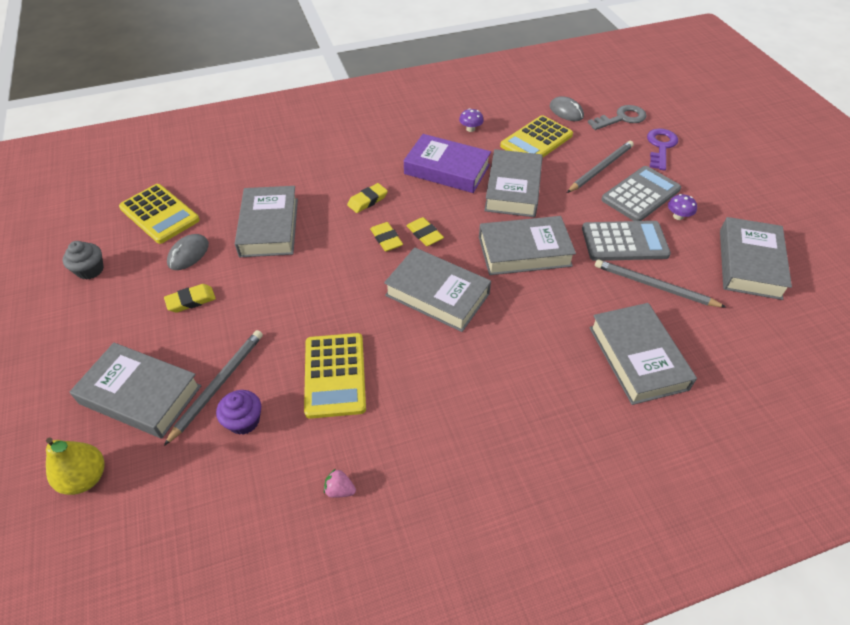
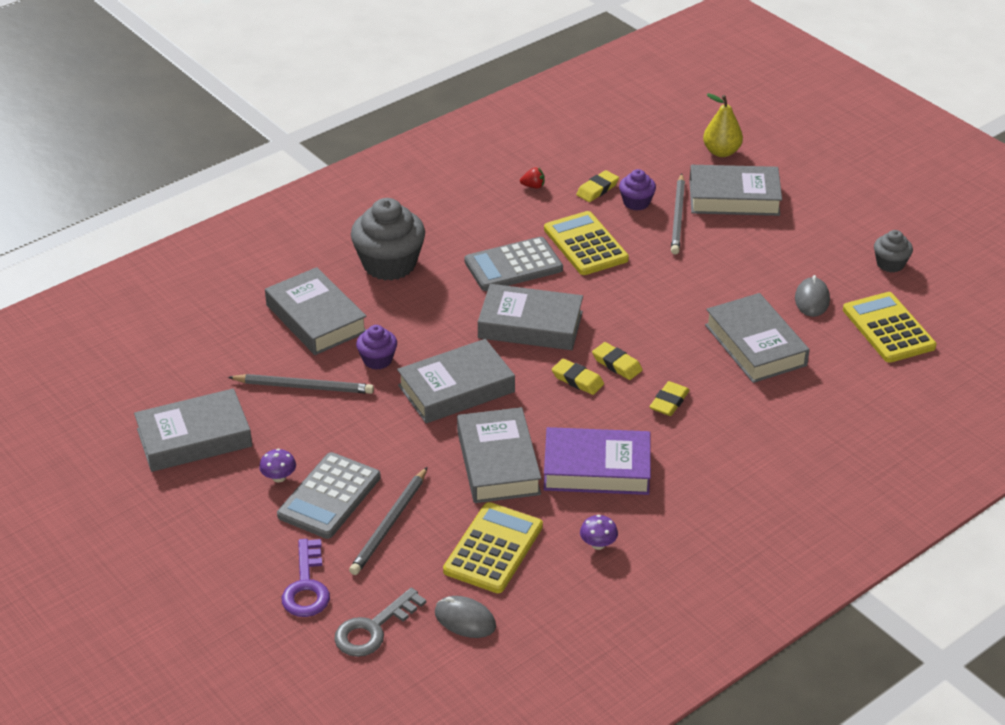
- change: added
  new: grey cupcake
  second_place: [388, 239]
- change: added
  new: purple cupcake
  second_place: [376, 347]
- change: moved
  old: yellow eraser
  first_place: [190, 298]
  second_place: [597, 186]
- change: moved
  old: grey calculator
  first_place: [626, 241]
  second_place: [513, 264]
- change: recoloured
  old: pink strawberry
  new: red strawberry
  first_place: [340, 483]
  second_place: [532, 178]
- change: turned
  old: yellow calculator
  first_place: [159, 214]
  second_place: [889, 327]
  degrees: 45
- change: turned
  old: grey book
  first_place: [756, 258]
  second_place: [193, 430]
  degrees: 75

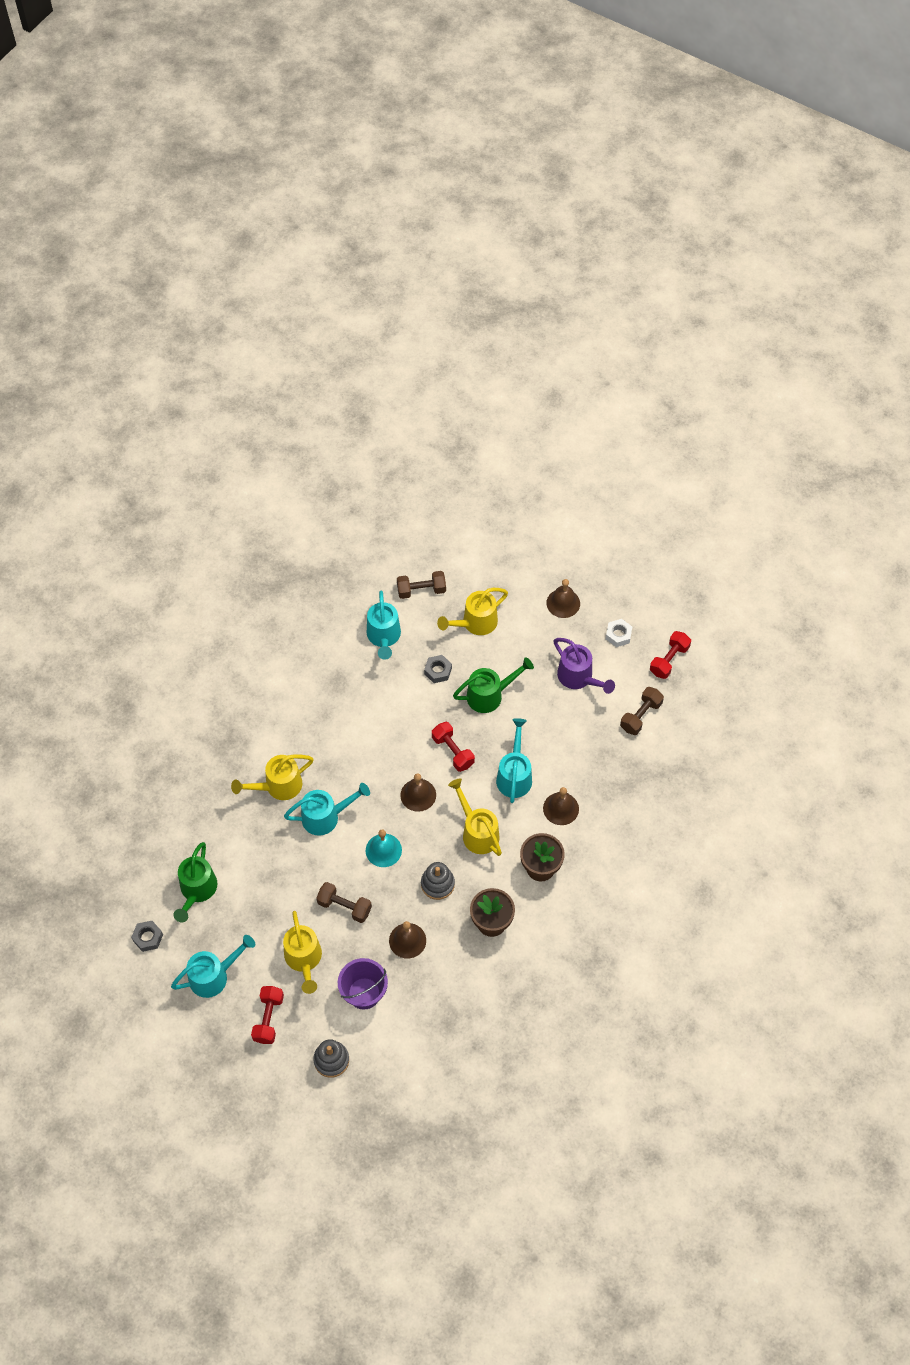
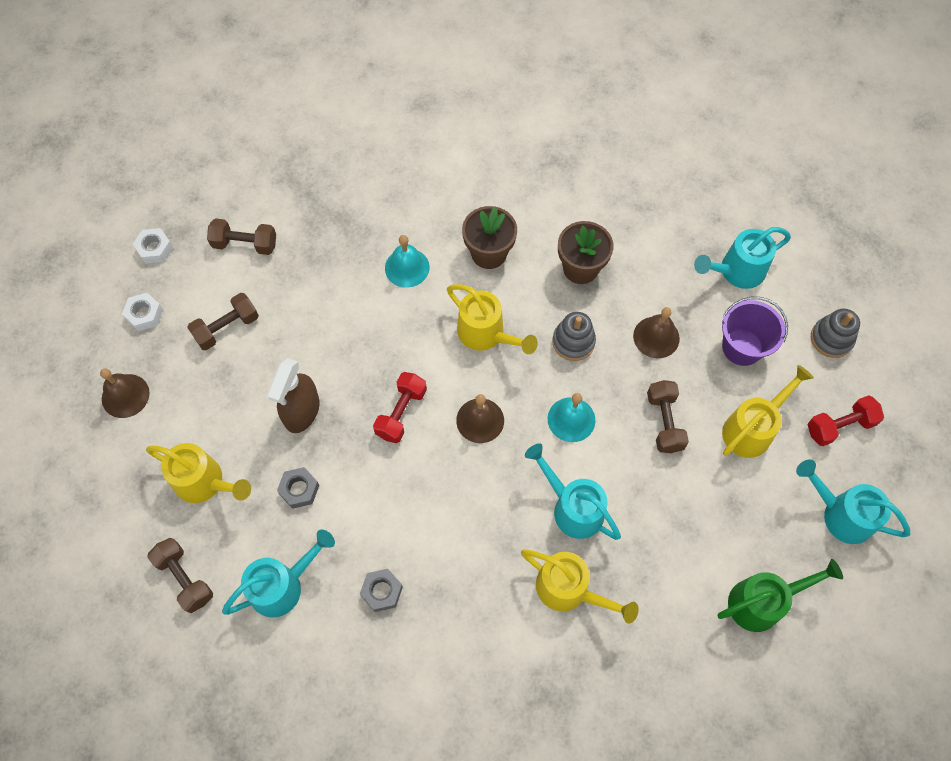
- change: moved
  old: grey nut
  first_place: [147, 936]
  second_place: [381, 590]
- change: moved
  old: turquoise watering can
  first_place: [514, 760]
  second_place: [742, 258]
- change: replaced
  old: green watering can
  new: brown spray bottle
  first_place: [493, 685]
  second_place: [293, 395]
- change: replaced
  old: purple watering can
  new: brown dumbbell
  first_place: [584, 666]
  second_place: [223, 321]
- change: replaced
  old: red dumbbell
  new: white nut
  first_place: [670, 655]
  second_place: [153, 246]
- change: recoloured
  old: brown bell
  new: turquoise bell
  first_place: [561, 806]
  second_place: [407, 261]
- change: turned
  old: yellow watering can
  first_place: [475, 817]
  second_place: [492, 319]
  degrees: -75

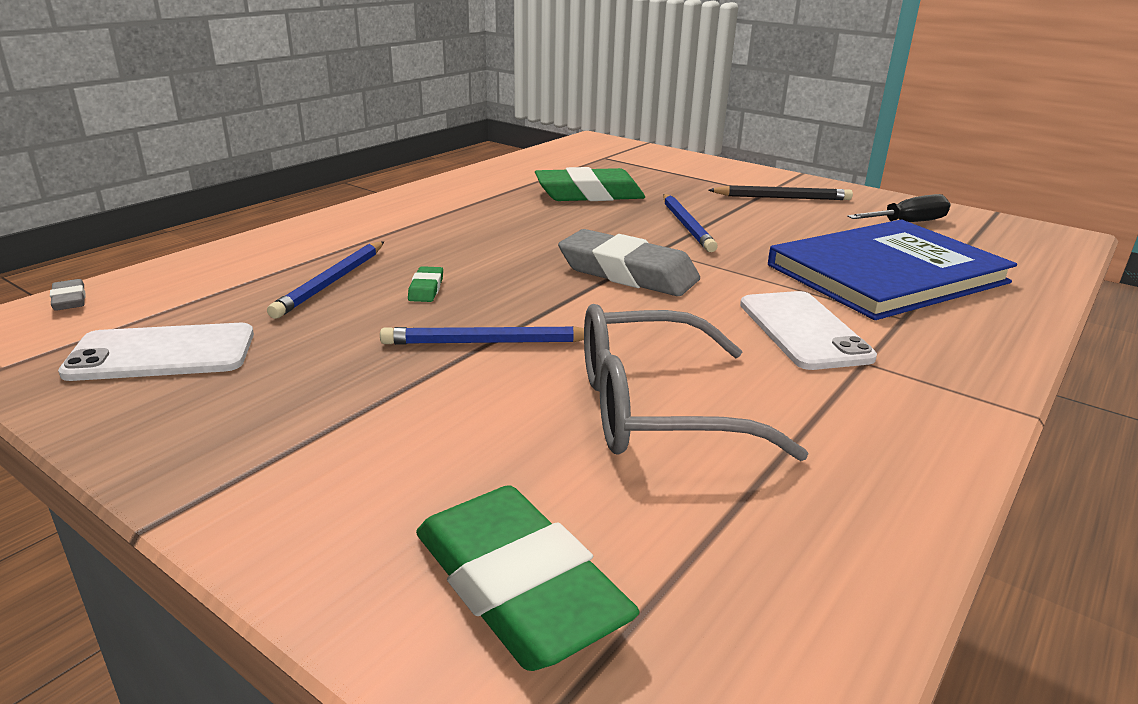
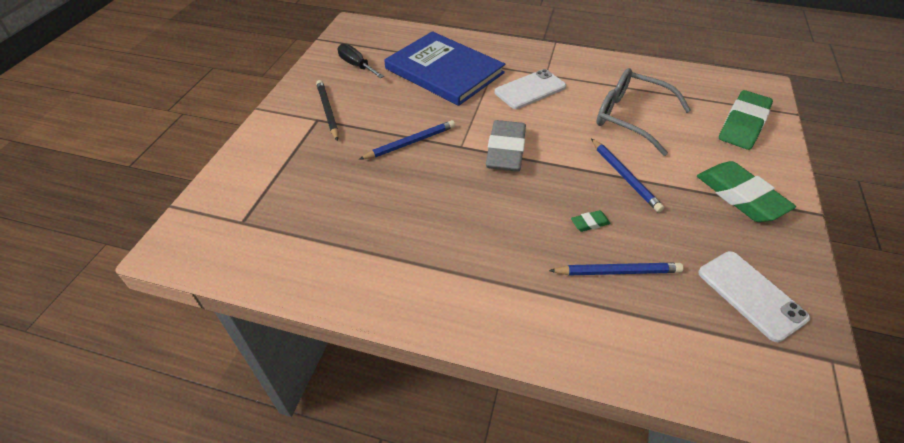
- change: removed
  old: grey eraser
  first_place: [68, 295]
- change: moved
  old: green eraser
  first_place: [590, 184]
  second_place: [746, 191]
- change: turned
  old: grey glasses
  first_place: [696, 382]
  second_place: [644, 112]
  degrees: 150

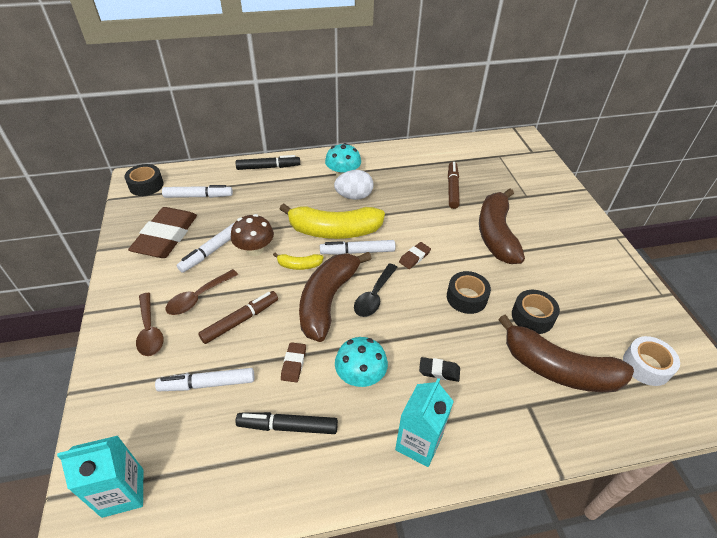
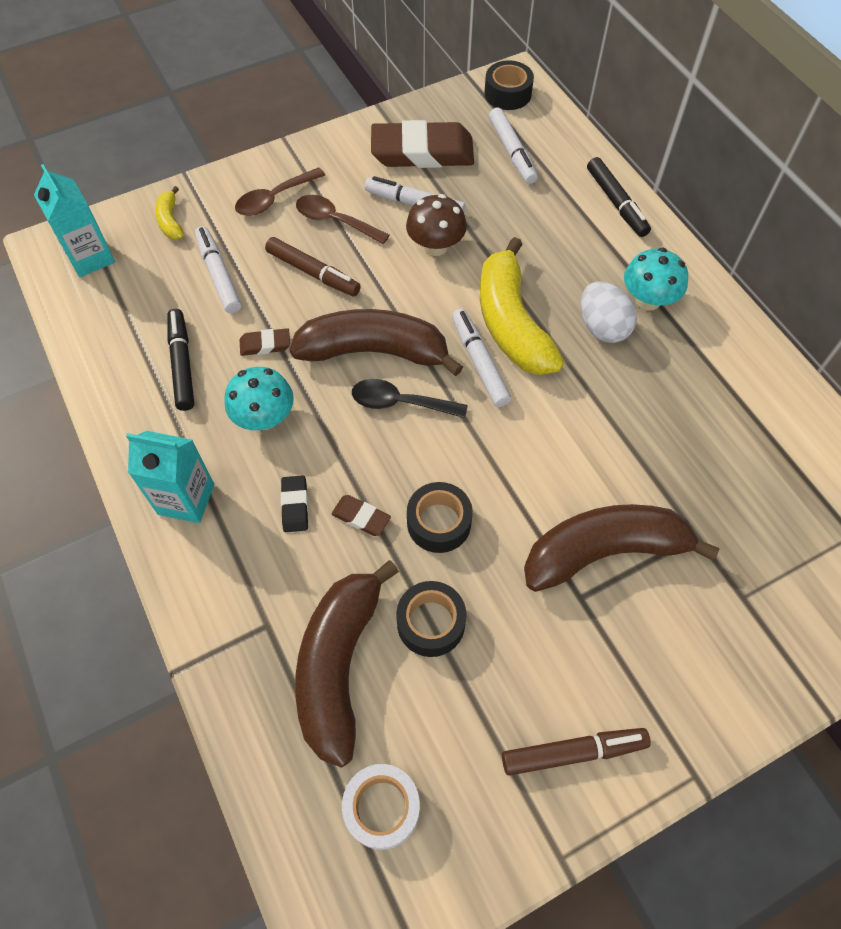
- change: moved
  old: yellow banana
  first_place: [298, 261]
  second_place: [169, 213]
- change: moved
  old: brown eraser
  first_place: [415, 255]
  second_place: [361, 515]
- change: moved
  old: brown marker
  first_place: [454, 185]
  second_place: [576, 752]

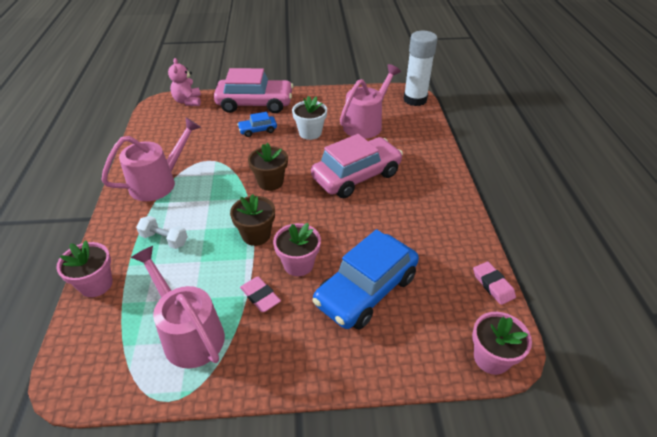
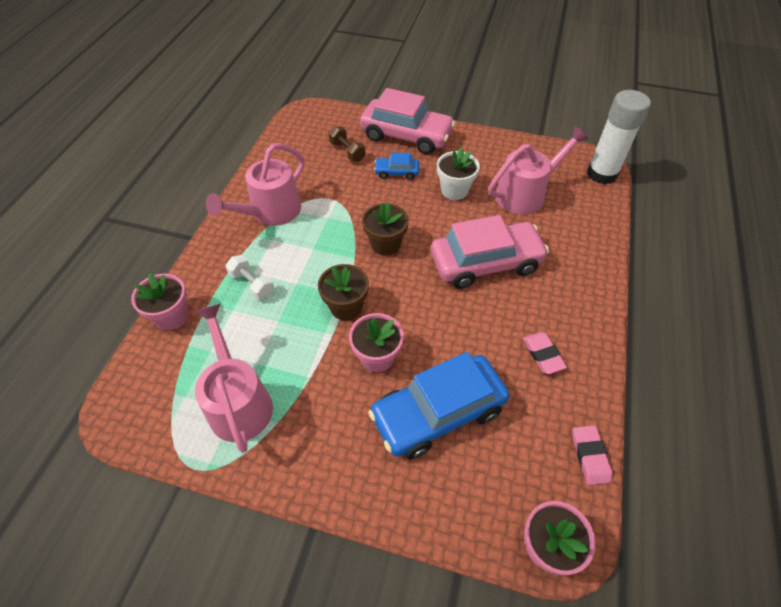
- change: removed
  old: pink teddy bear
  first_place: [184, 82]
- change: added
  new: brown dumbbell
  second_place: [347, 144]
- change: moved
  old: pink eraser
  first_place: [260, 294]
  second_place: [545, 353]
- change: turned
  old: pink watering can
  first_place: [151, 159]
  second_place: [255, 184]
  degrees: 150

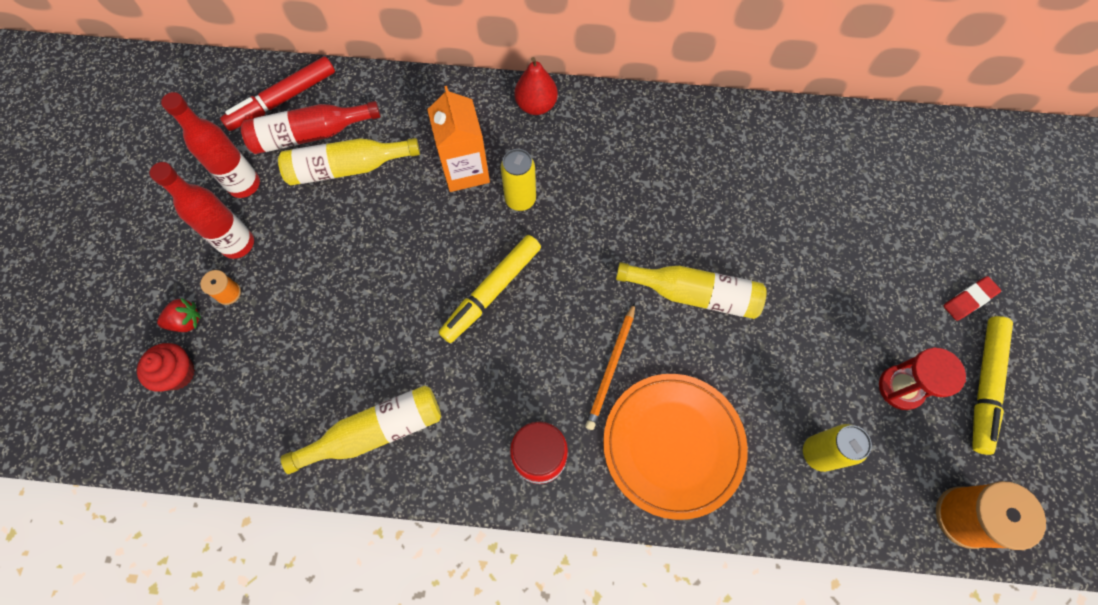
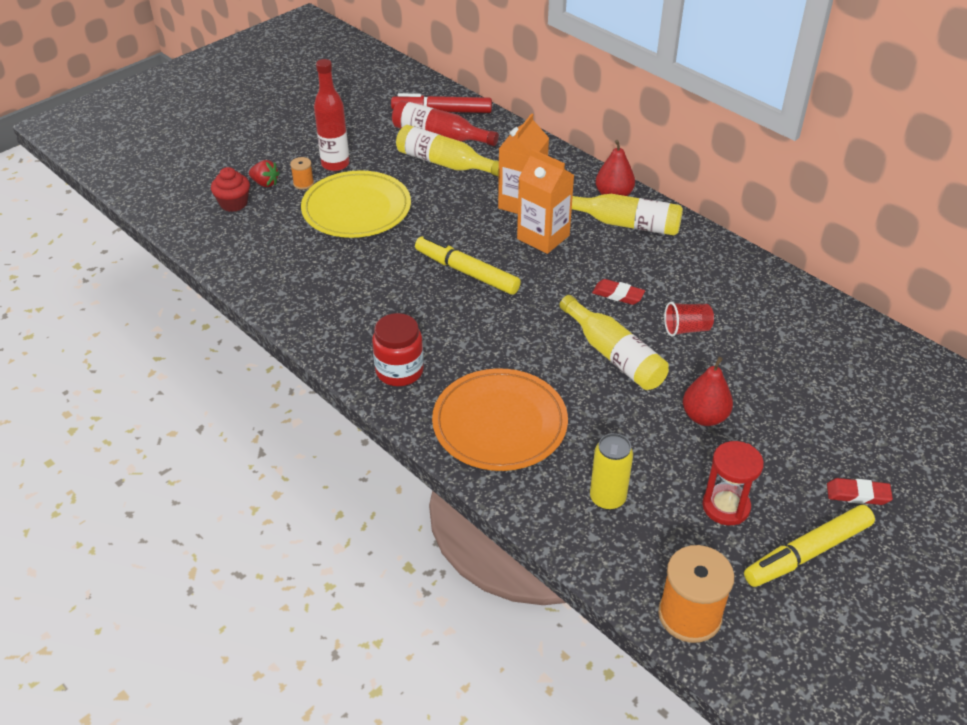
- change: removed
  old: red bottle
  first_place: [210, 145]
- change: removed
  old: orange pencil
  first_place: [610, 366]
- change: added
  new: yellow plate
  second_place: [356, 204]
- change: added
  new: red eraser
  second_place: [618, 292]
- change: added
  new: red cup
  second_place: [689, 319]
- change: added
  new: red pear
  second_place: [708, 391]
- change: moved
  old: yellow bottle
  first_place: [361, 430]
  second_place: [627, 215]
- change: replaced
  old: yellow can
  new: orange carton
  first_place: [518, 180]
  second_place: [545, 201]
- change: turned
  old: yellow marker
  first_place: [490, 289]
  second_place: [468, 265]
  degrees: 45

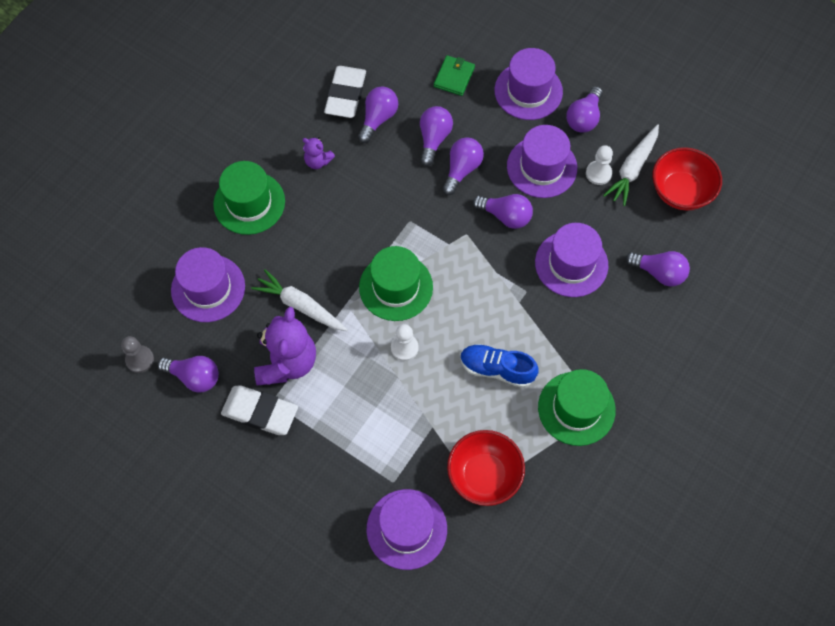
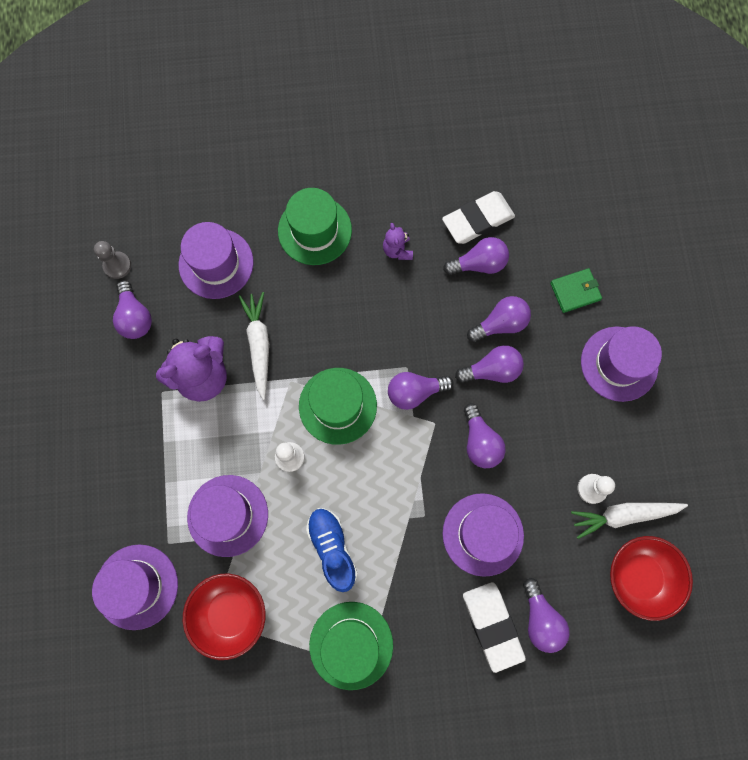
- change: moved
  old: white eraser
  first_place: [259, 410]
  second_place: [494, 627]
- change: moved
  old: purple hat
  first_place: [542, 161]
  second_place: [227, 516]
- change: moved
  old: purple light bulb
  first_place: [584, 109]
  second_place: [421, 391]

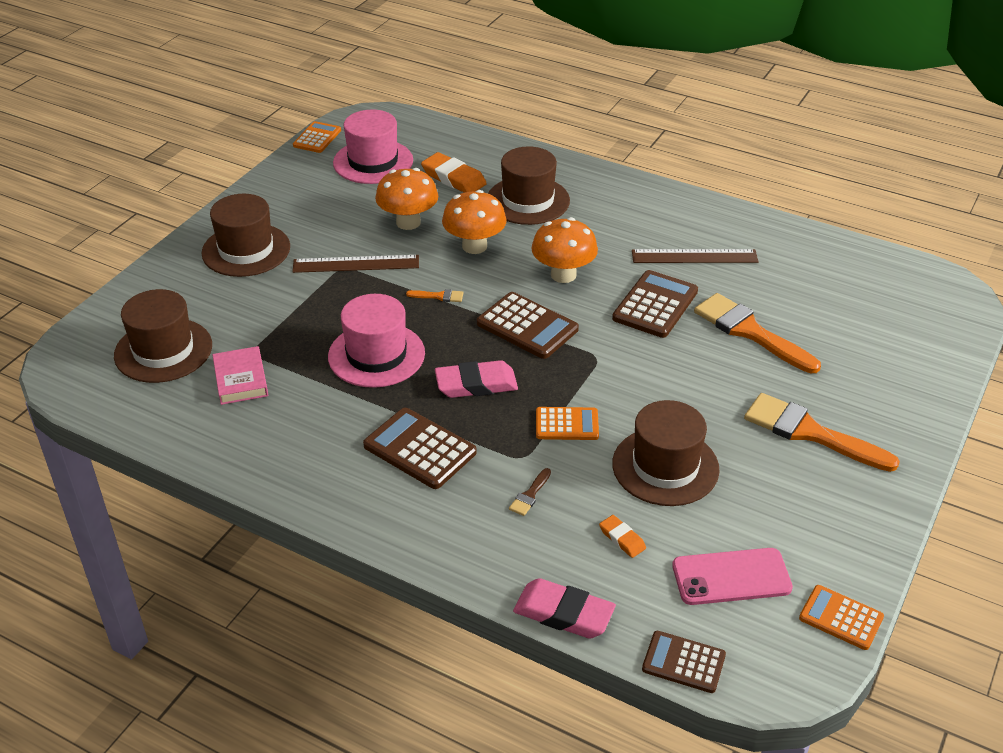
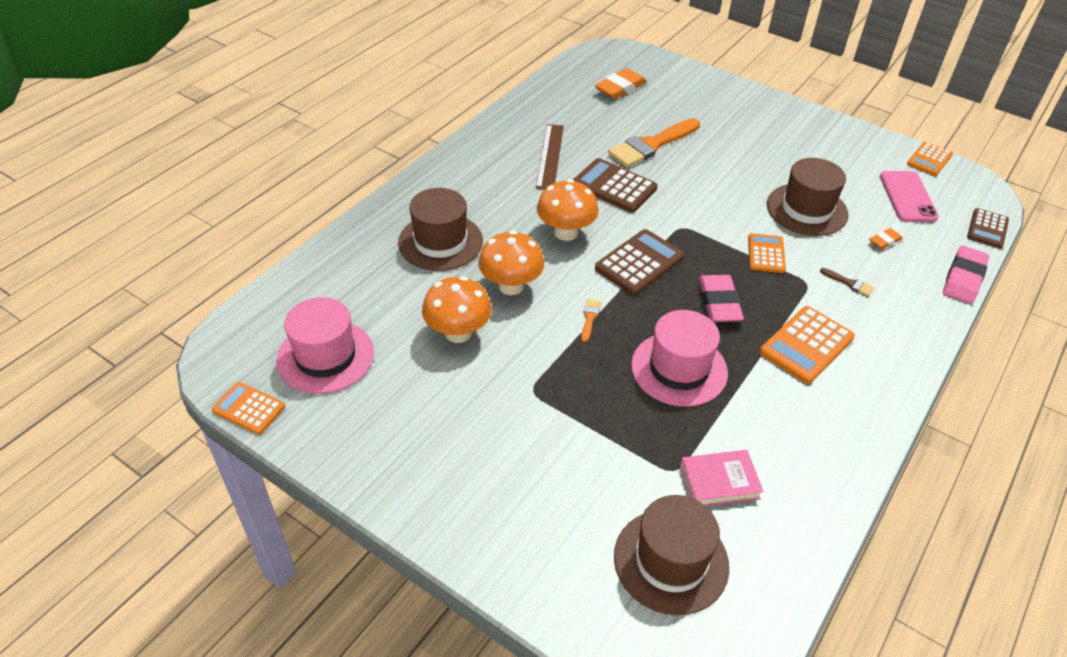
- change: removed
  old: brown hat
  first_place: [245, 235]
- change: removed
  old: brown ruler
  first_place: [355, 264]
- change: removed
  old: orange brush
  first_place: [822, 432]
- change: moved
  old: orange eraser
  first_place: [454, 172]
  second_place: [621, 83]
- change: recoloured
  old: brown calculator
  new: orange calculator
  first_place: [420, 448]
  second_place: [807, 345]

